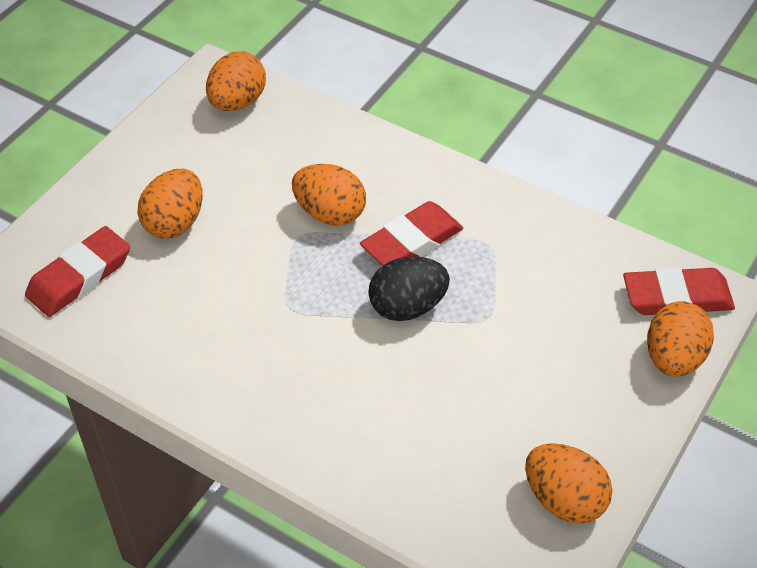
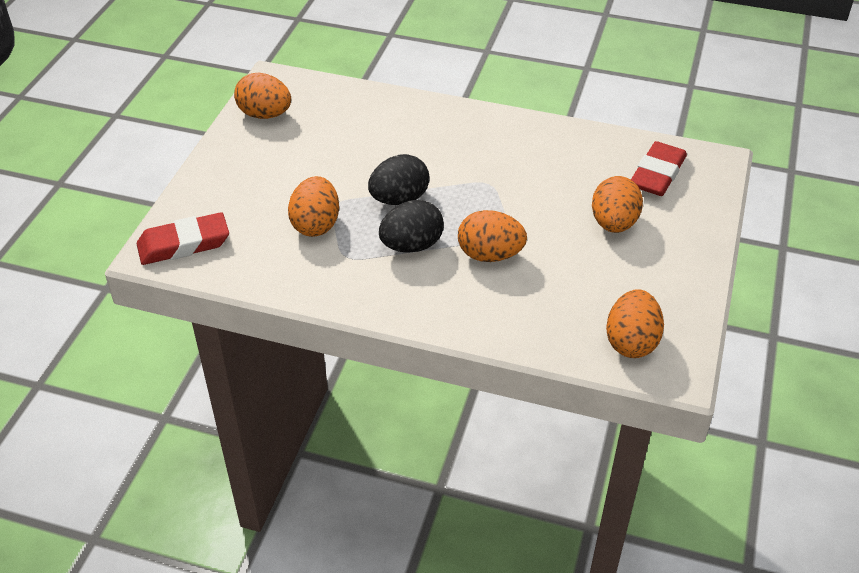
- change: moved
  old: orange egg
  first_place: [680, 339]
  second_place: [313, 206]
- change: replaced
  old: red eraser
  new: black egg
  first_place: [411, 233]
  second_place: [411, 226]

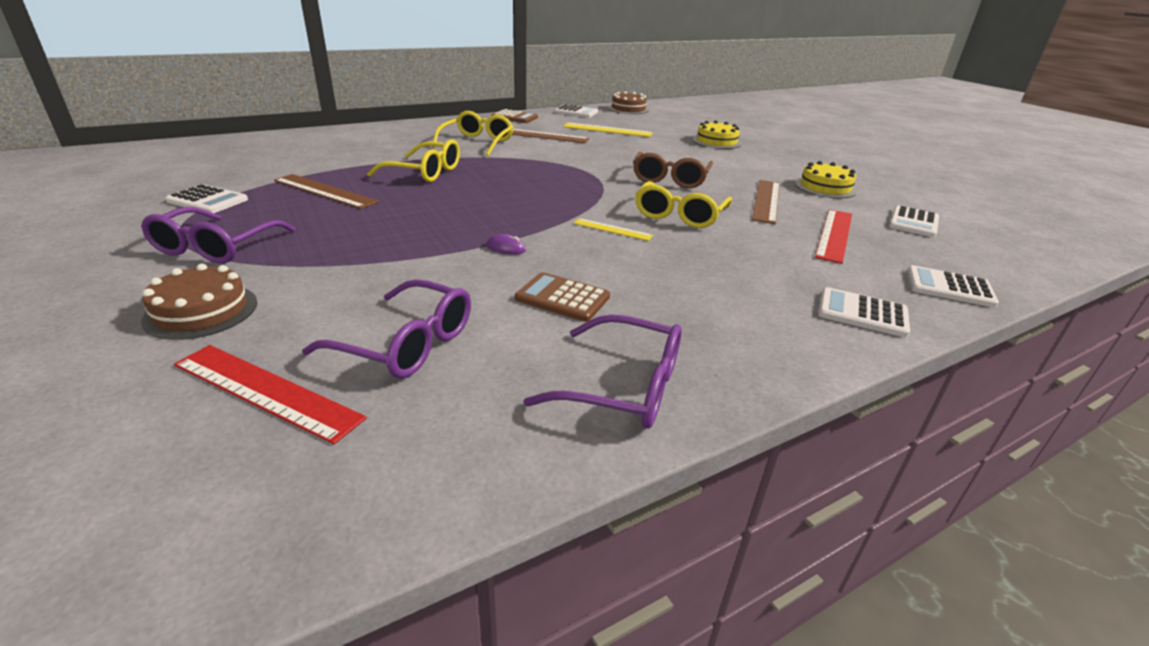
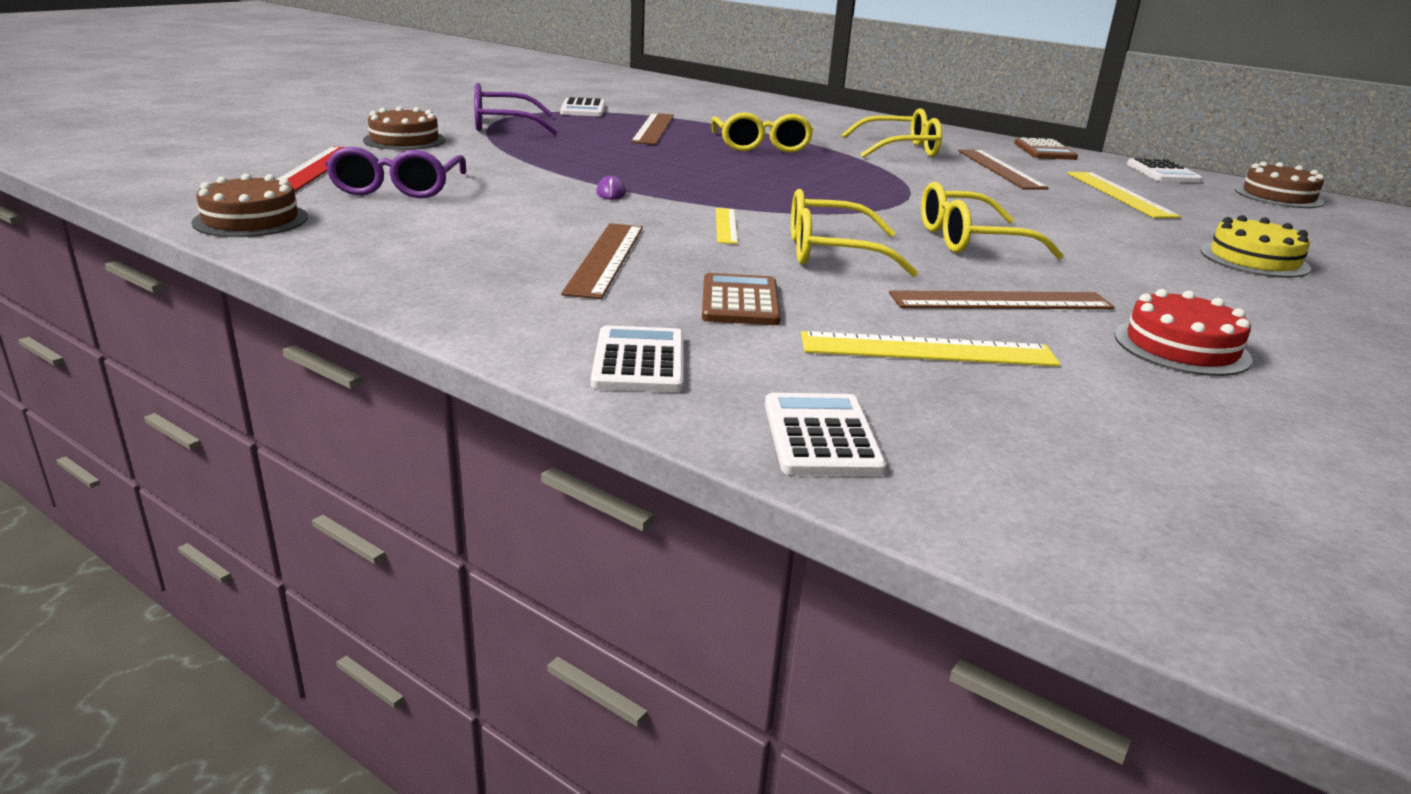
- change: removed
  old: purple glasses
  first_place: [602, 371]
- change: removed
  old: white calculator
  first_place: [914, 221]
- change: added
  new: brown cake
  second_place: [249, 205]
- change: added
  new: brown ruler
  second_place: [602, 261]
- change: moved
  old: brown calculator
  first_place: [562, 297]
  second_place: [741, 299]
- change: recoloured
  old: brown glasses
  new: yellow glasses
  first_place: [673, 170]
  second_place: [992, 220]
- change: recoloured
  old: yellow cake
  new: red cake
  first_place: [826, 179]
  second_place: [1183, 332]
- change: recoloured
  old: red ruler
  new: yellow ruler
  first_place: [833, 236]
  second_place: [930, 348]

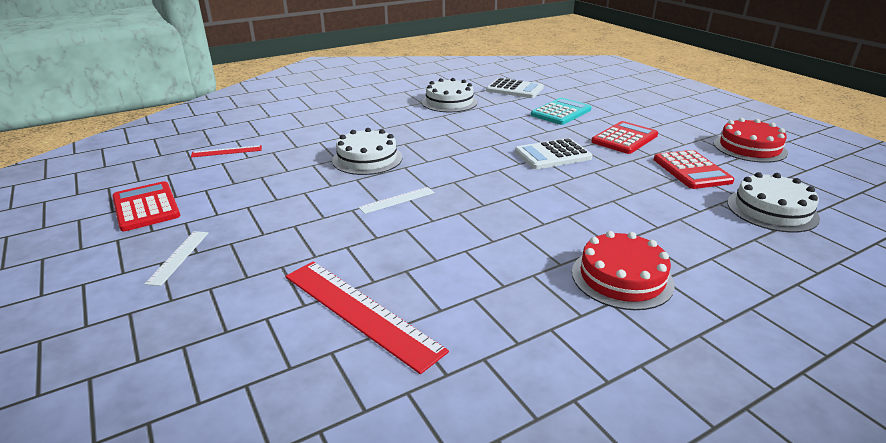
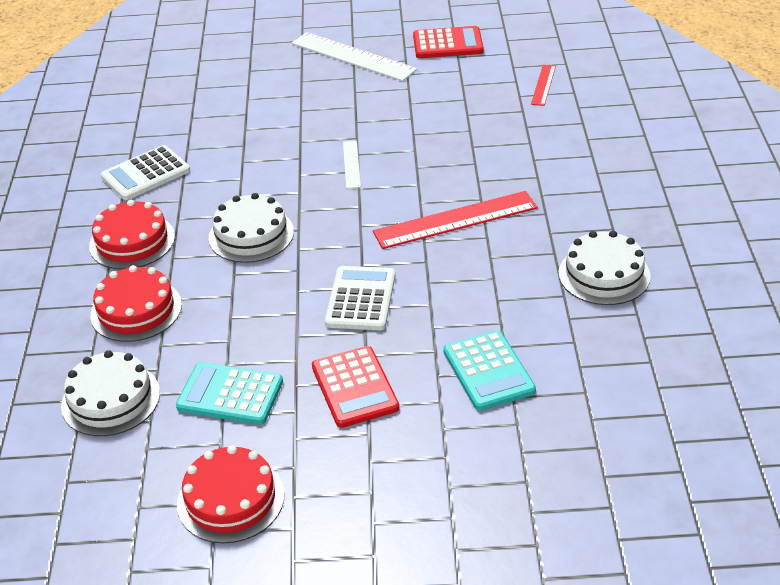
- change: added
  new: red cake
  second_place: [136, 303]
- change: moved
  old: red ruler
  first_place: [367, 317]
  second_place: [455, 220]
- change: moved
  old: white cake
  first_place: [367, 151]
  second_place: [251, 228]
- change: moved
  old: white calculator
  first_place: [515, 88]
  second_place: [145, 172]
- change: recoloured
  old: red calculator
  new: turquoise calculator
  first_place: [694, 169]
  second_place: [229, 393]
- change: resized
  old: white ruler
  first_place: [176, 258]
  second_place: [354, 56]
  factor: 1.96

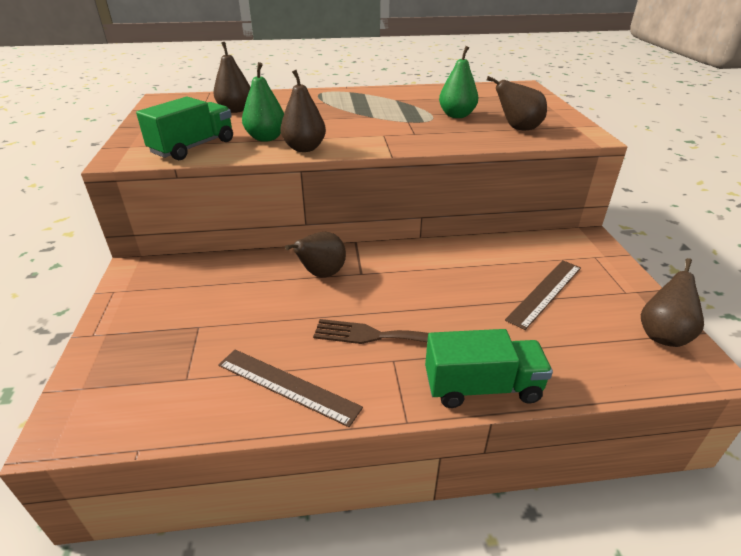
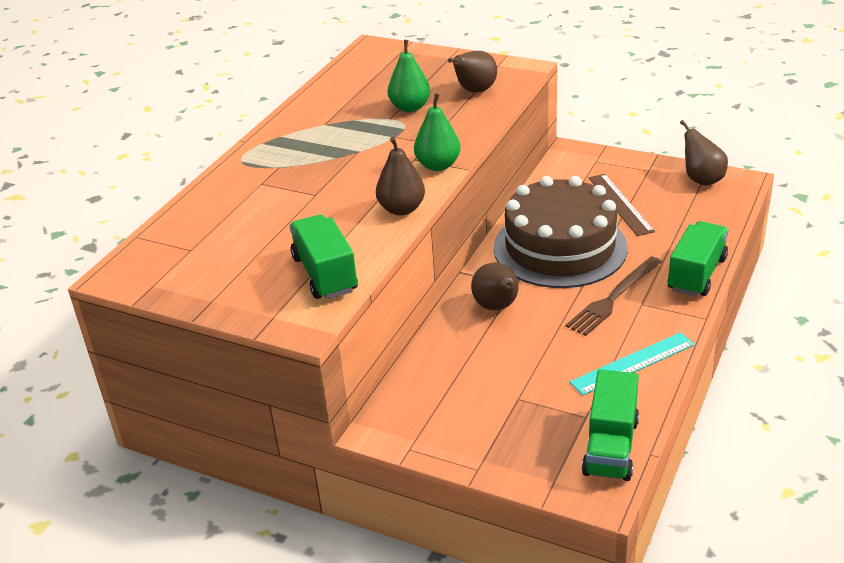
- change: removed
  old: brown pear
  first_place: [231, 77]
- change: added
  new: brown cake
  second_place: [561, 232]
- change: added
  new: green truck
  second_place: [610, 425]
- change: moved
  old: green pear
  first_place: [263, 102]
  second_place: [437, 132]
- change: recoloured
  old: brown ruler
  new: turquoise ruler
  first_place: [290, 388]
  second_place: [632, 363]

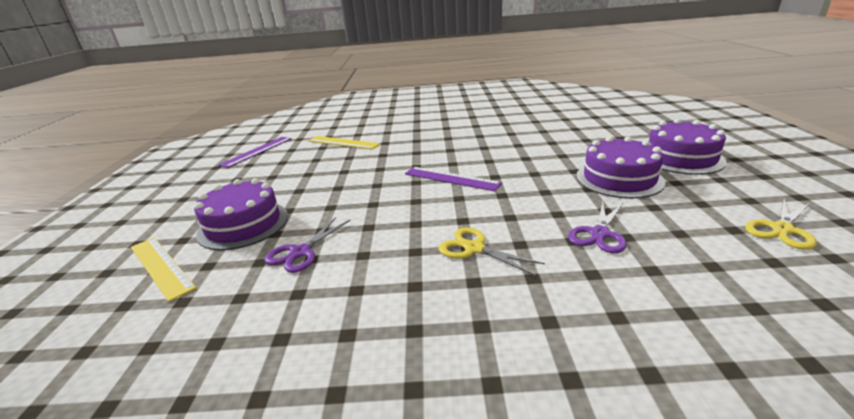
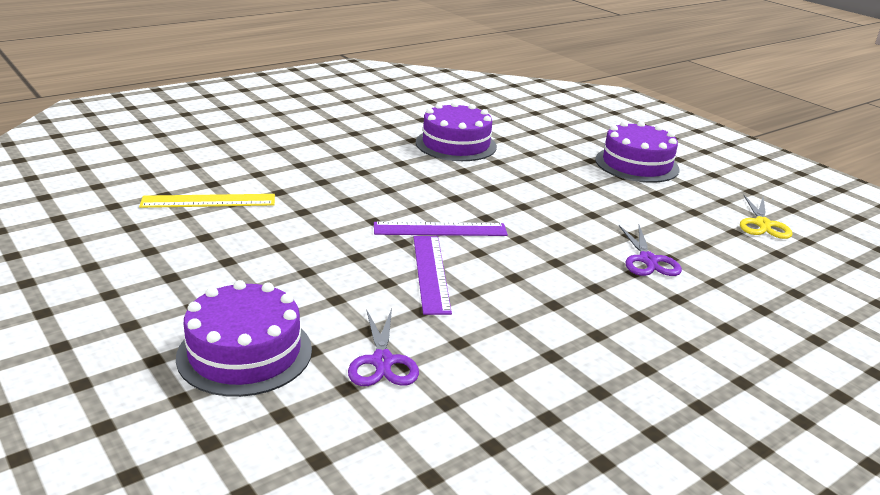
- change: removed
  old: yellow ruler
  first_place: [163, 269]
- change: removed
  old: yellow scissors
  first_place: [492, 251]
- change: moved
  old: purple ruler
  first_place: [255, 152]
  second_place: [433, 275]
- change: moved
  old: purple cake
  first_place: [621, 167]
  second_place: [456, 131]

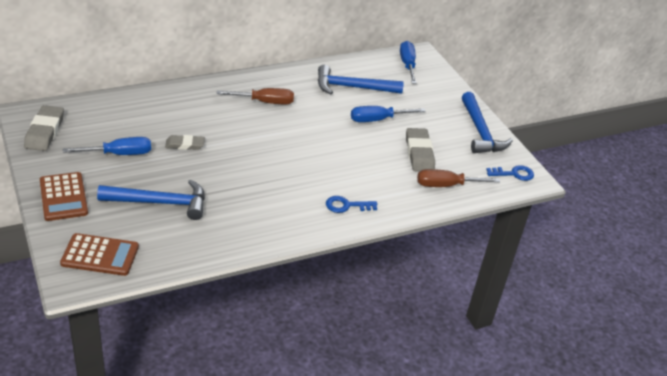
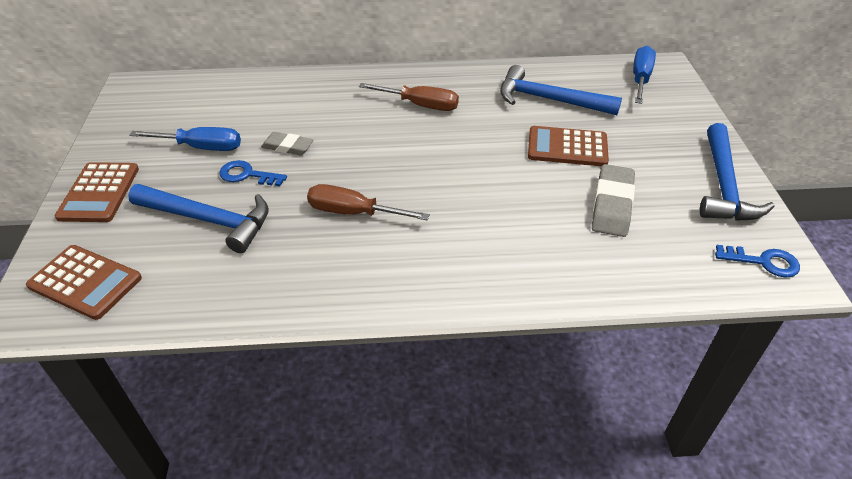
- change: removed
  old: grey eraser
  first_place: [44, 128]
- change: moved
  old: blue key
  first_place: [351, 204]
  second_place: [253, 173]
- change: moved
  old: brown screwdriver
  first_place: [458, 178]
  second_place: [368, 202]
- change: replaced
  old: blue screwdriver
  new: brown calculator
  first_place: [388, 114]
  second_place: [568, 146]

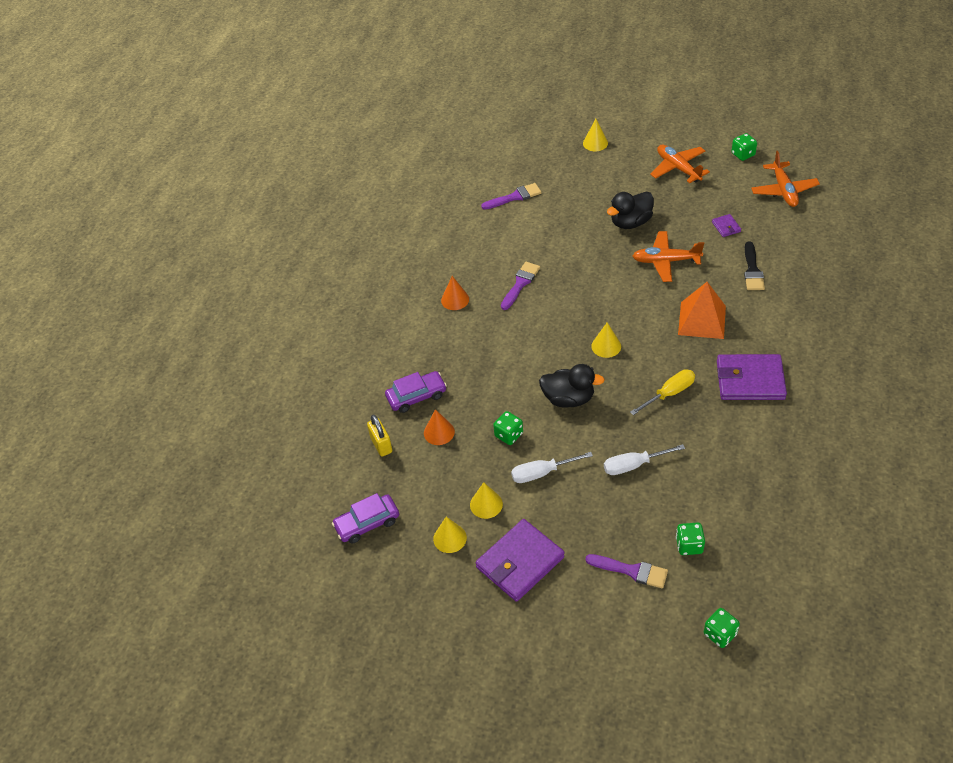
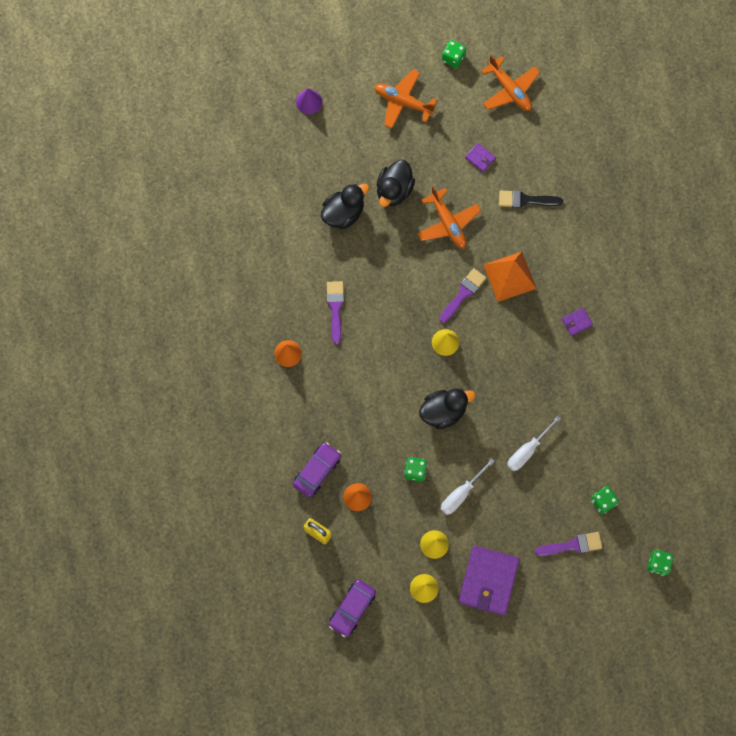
- change: removed
  old: yellow screwdriver
  first_place: [662, 392]
- change: added
  new: black duck
  second_place: [345, 206]
- change: moved
  old: purple brush
  first_place: [511, 196]
  second_place: [462, 295]
- change: recoloured
  old: yellow cone
  new: purple cone
  first_place: [595, 135]
  second_place: [309, 101]
- change: turned
  old: orange plane
  first_place: [668, 256]
  second_place: [449, 217]
  degrees: -90
- change: turned
  old: black brush
  first_place: [754, 265]
  second_place: [531, 199]
  degrees: 120
- change: resized
  old: purple wallet
  first_place: [752, 377]
  second_place: [577, 322]
  factor: 0.44

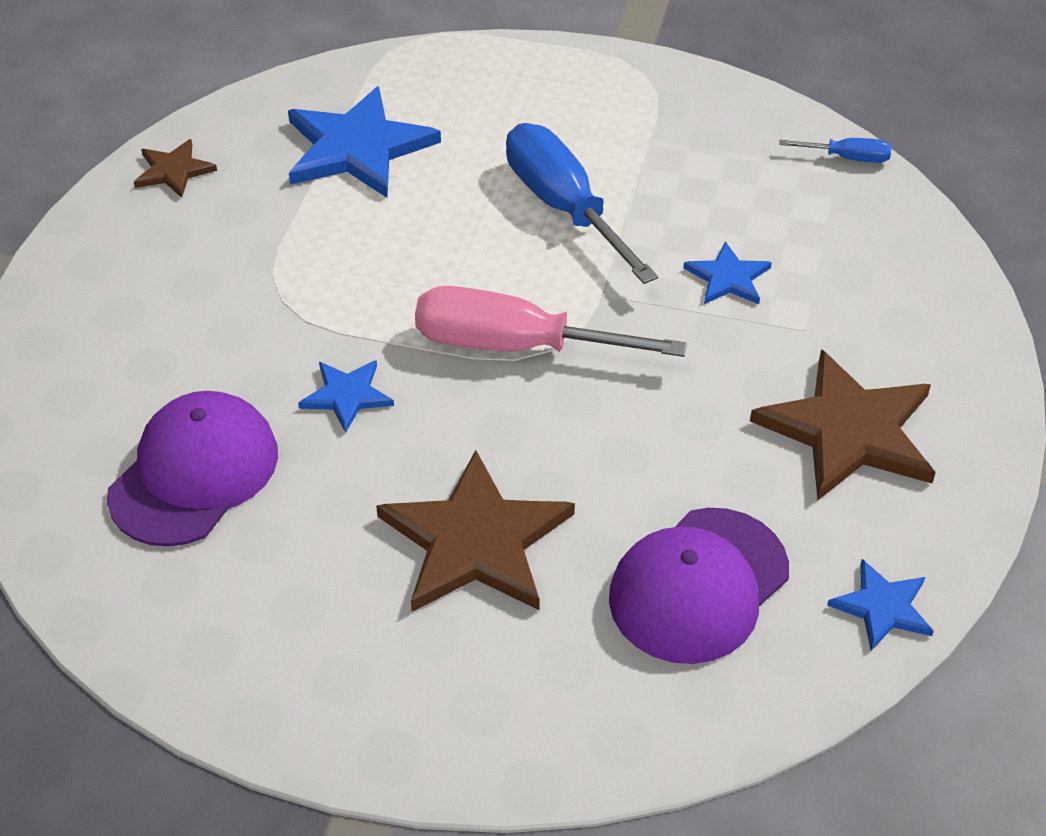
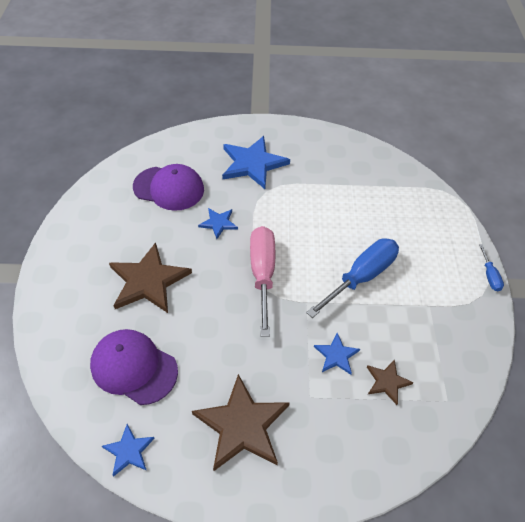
- change: moved
  old: brown star
  first_place: [175, 168]
  second_place: [390, 382]
- change: moved
  old: blue star
  first_place: [364, 142]
  second_place: [256, 162]
- change: moved
  old: blue screwdriver
  first_place: [835, 150]
  second_place: [491, 268]

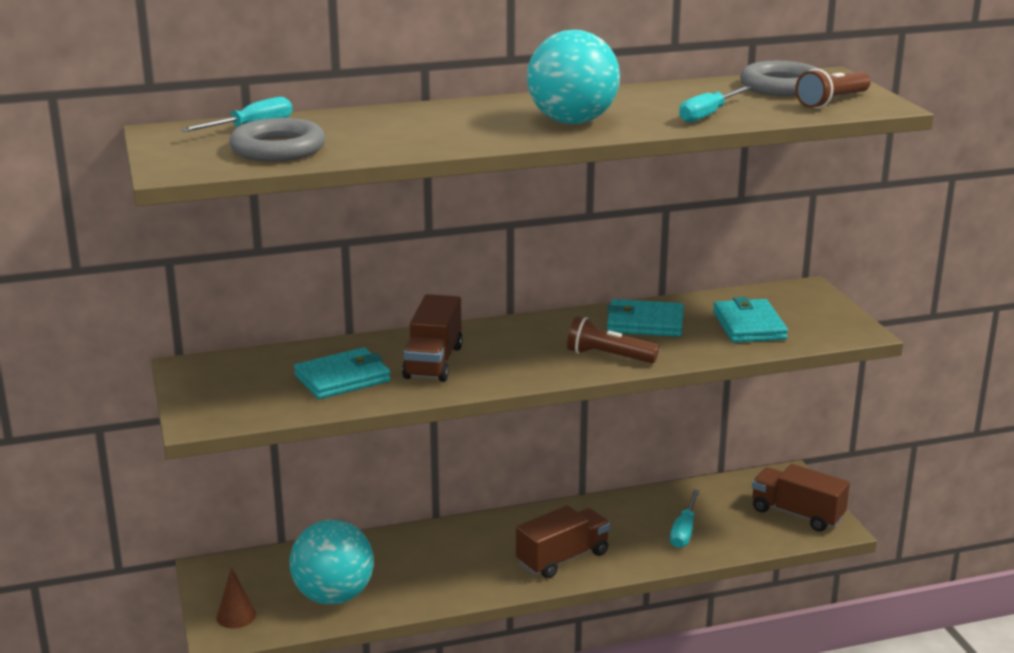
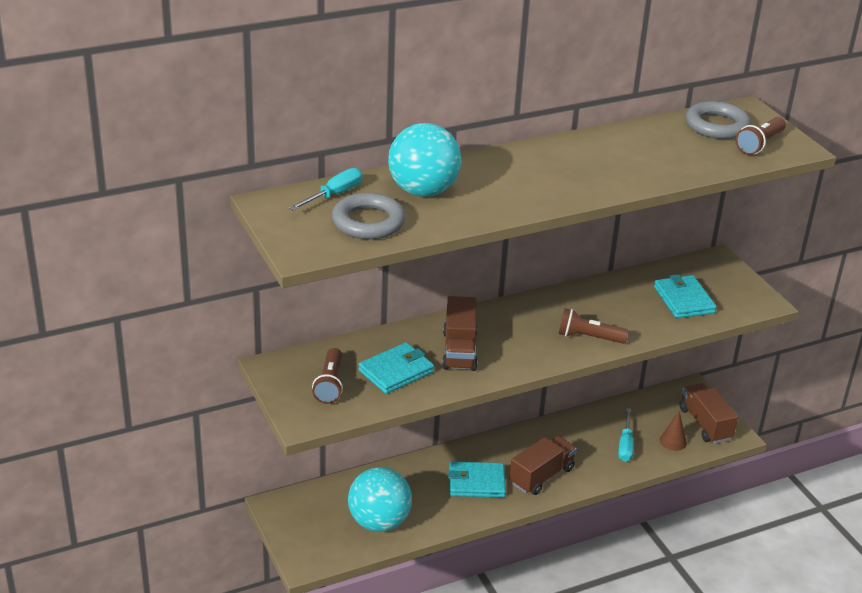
- change: removed
  old: turquoise screwdriver
  first_place: [715, 104]
- change: added
  new: brown flashlight
  second_place: [327, 376]
- change: moved
  old: brown cone
  first_place: [236, 597]
  second_place: [673, 431]
- change: moved
  old: turquoise ball
  first_place: [573, 77]
  second_place: [424, 160]
- change: moved
  old: turquoise wallet
  first_place: [645, 318]
  second_place: [477, 479]
- change: turned
  old: brown truck
  first_place: [801, 498]
  second_place: [708, 413]
  degrees: 45

